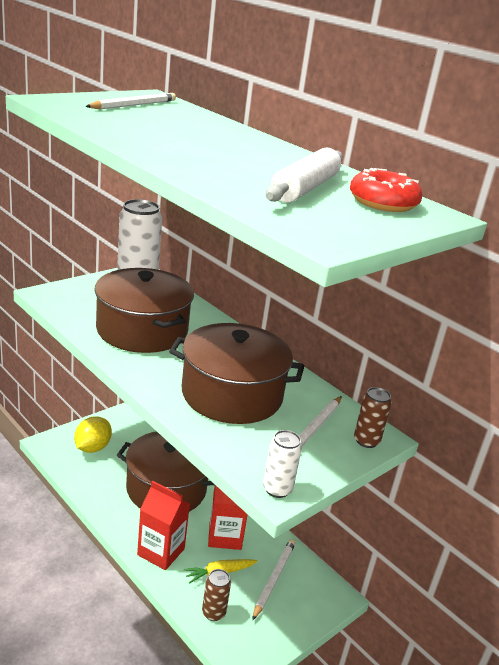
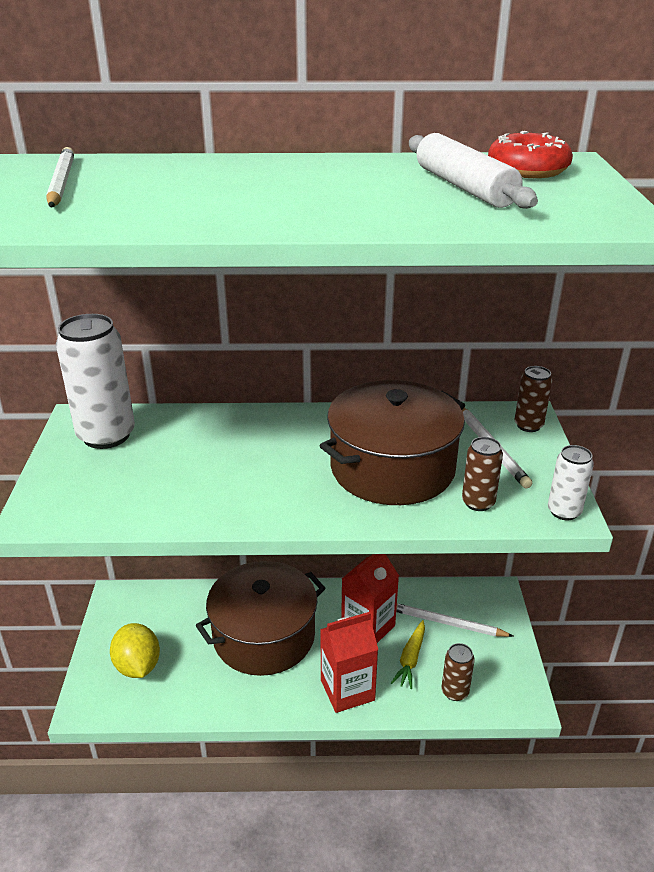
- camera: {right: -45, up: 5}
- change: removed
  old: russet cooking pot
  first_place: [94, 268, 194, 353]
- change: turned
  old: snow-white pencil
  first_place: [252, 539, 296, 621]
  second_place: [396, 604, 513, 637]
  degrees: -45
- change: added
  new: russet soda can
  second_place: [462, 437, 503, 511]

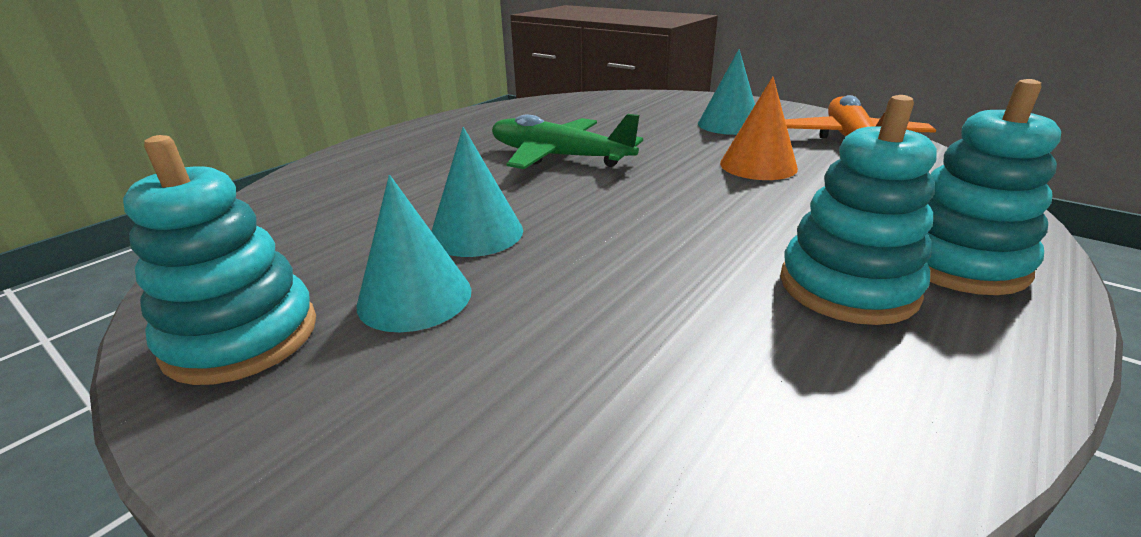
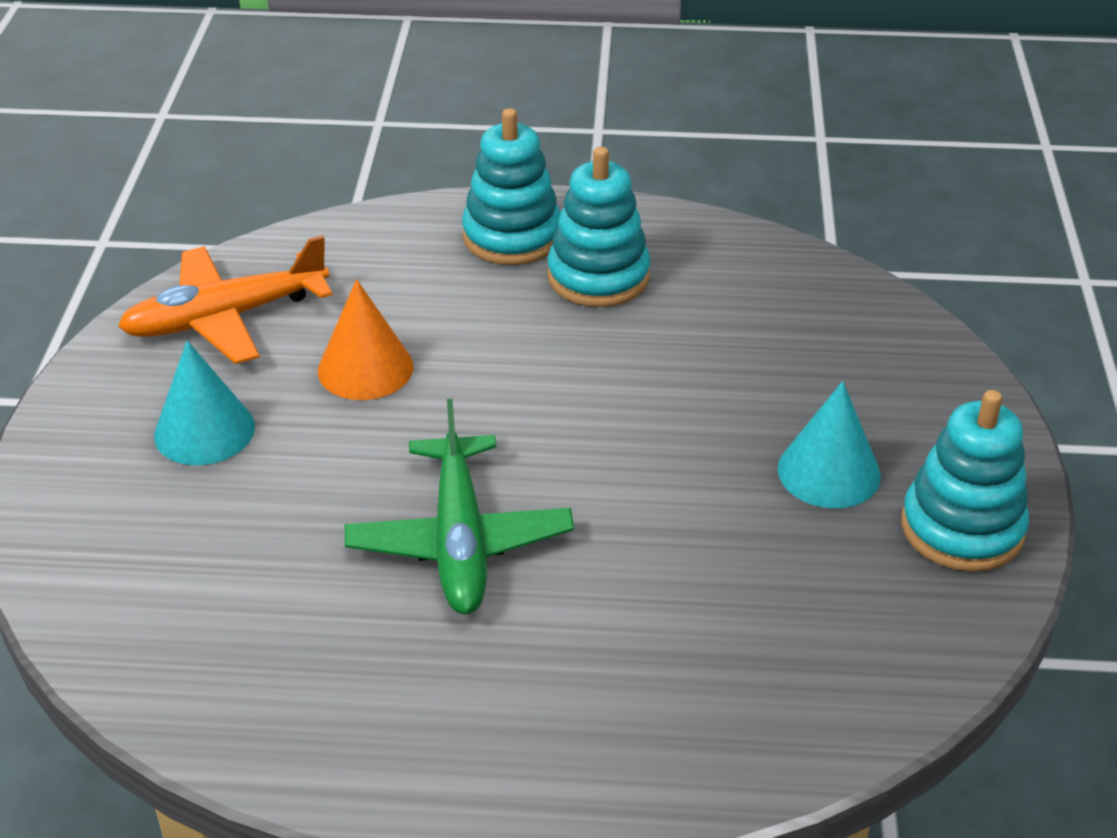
- camera: {right: -125, up: 10}
- change: removed
  old: teal cone
  first_place: [431, 127, 523, 257]

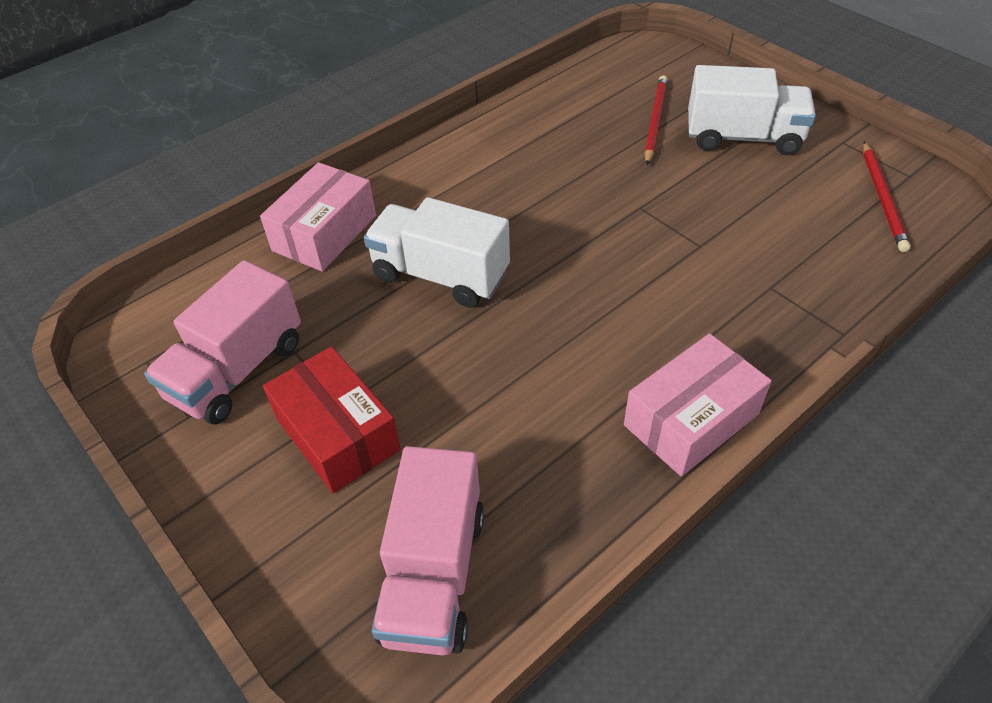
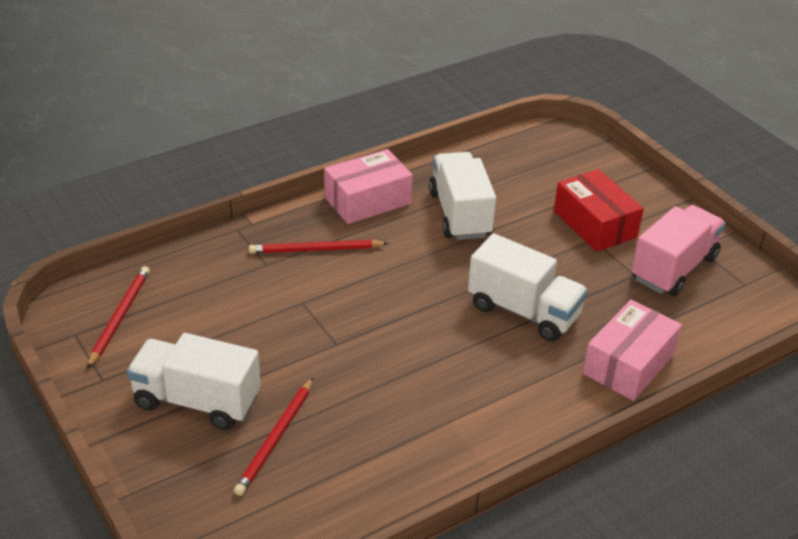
- camera: {right: -175, up: -10}
- change: removed
  old: pink toy truck
  first_place: [372, 446, 484, 655]
- change: added
  new: red pencil
  second_place: [249, 240, 388, 254]
- change: added
  new: snow-white toy truck
  second_place: [429, 152, 496, 240]

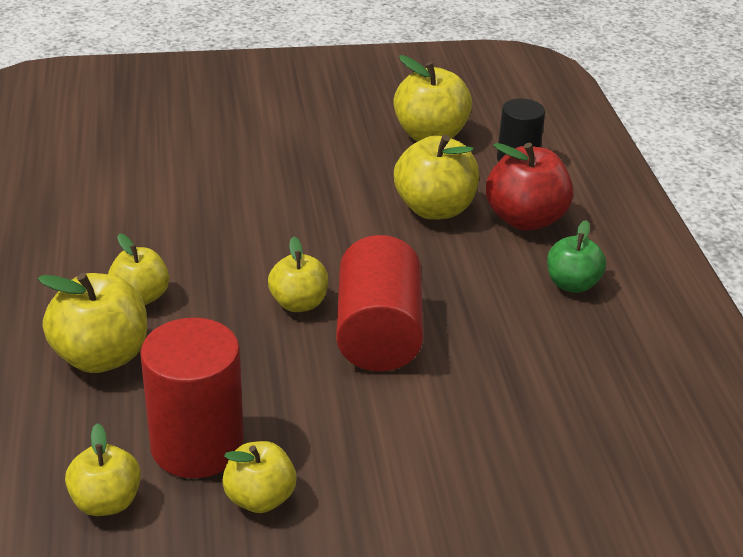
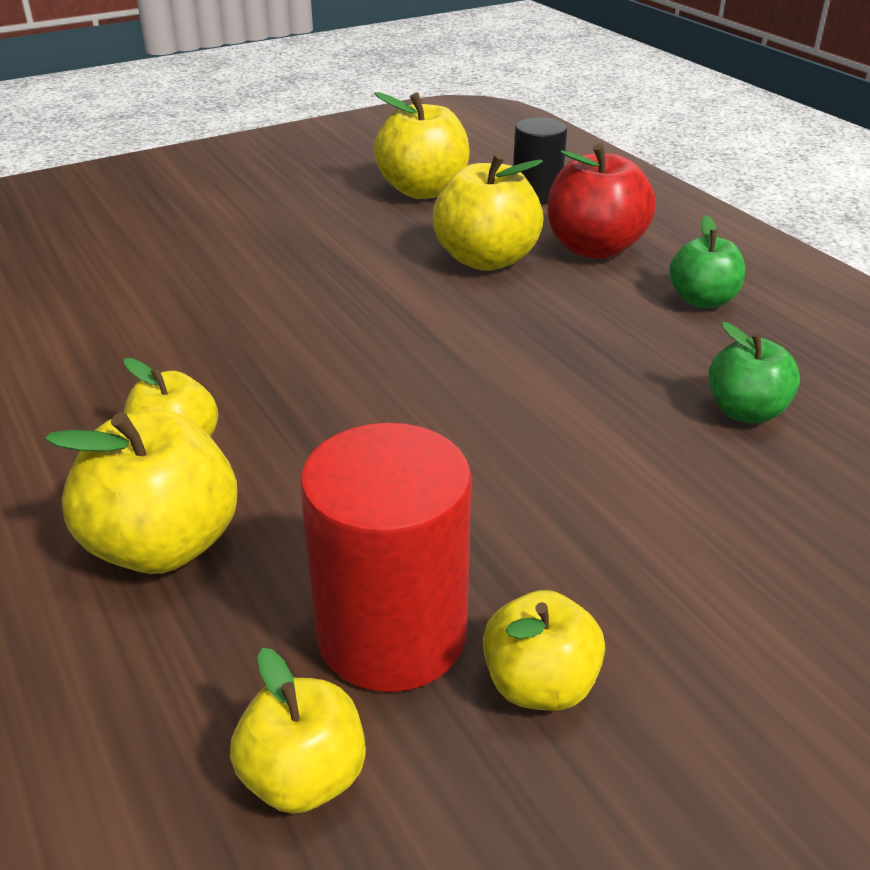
- camera: {right: -20, up: 0}
- change: removed
  old: yellow apple
  first_place: [268, 236, 328, 312]
- change: removed
  old: red solid cylinder
  first_place: [336, 235, 423, 371]
- change: added
  new: leaf-green apple
  second_place: [708, 322, 800, 423]

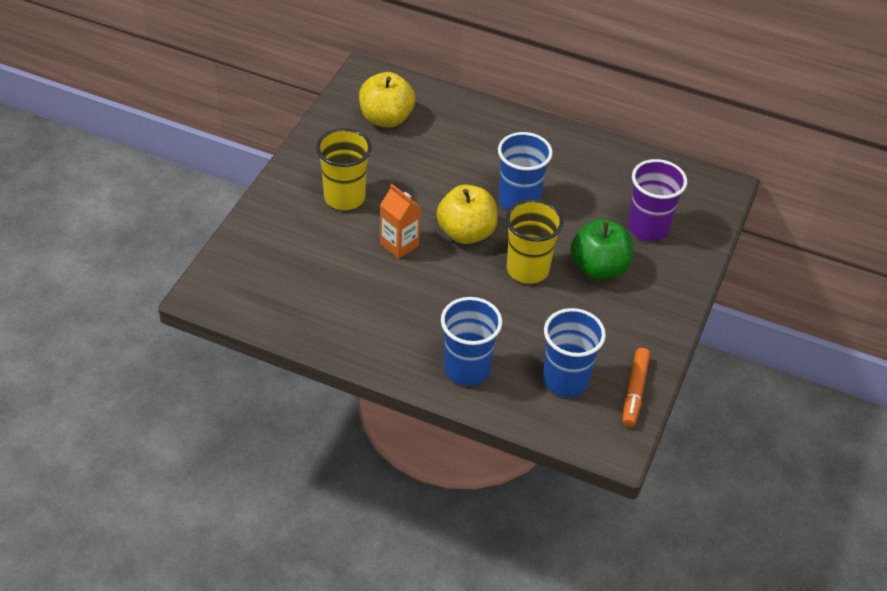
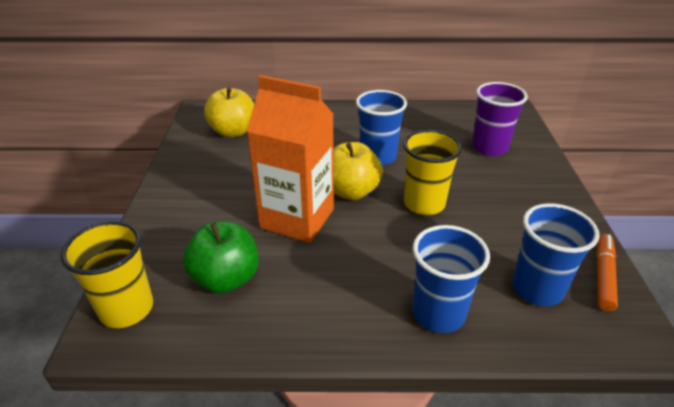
- camera: {right: -20, up: -10}
- change: moved
  old: yellow tumbler
  first_place: [316, 128, 372, 210]
  second_place: [61, 221, 153, 328]
- change: resized
  old: bright orange juice carton
  first_place: [380, 184, 421, 259]
  second_place: [246, 75, 334, 243]
  factor: 1.96
- change: moved
  old: leaf-green apple
  first_place: [571, 219, 633, 280]
  second_place: [183, 222, 259, 293]
- change: turned
  old: bright orange marker
  first_place: [623, 348, 650, 427]
  second_place: [596, 234, 618, 312]
  degrees: -150

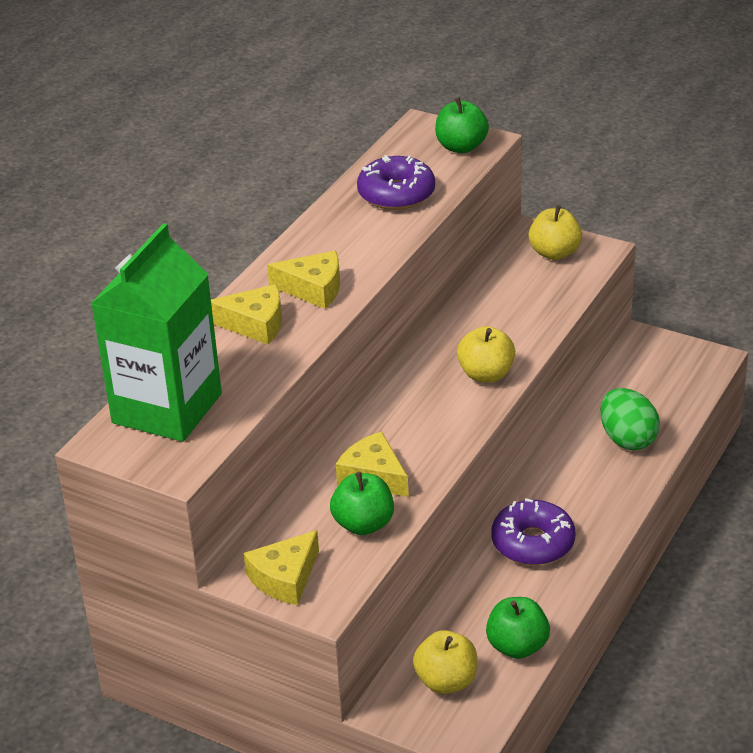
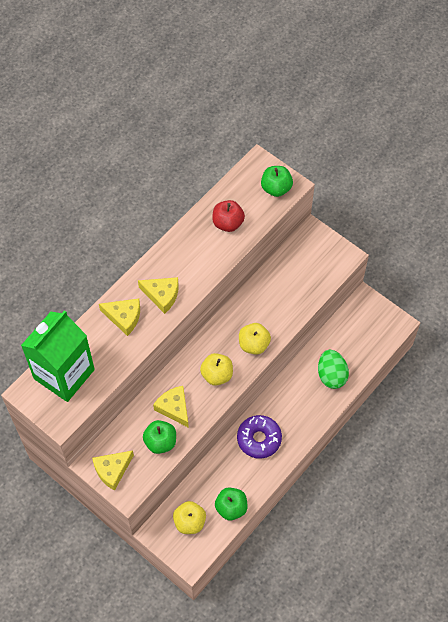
- camera: {right: 10, up: 25}
- change: replaced
  old: violet glazed donut
  new: red apple
  first_place: [357, 155, 435, 210]
  second_place: [212, 200, 245, 232]
- change: moved
  old: yellow apple
  first_place: [528, 205, 582, 260]
  second_place: [200, 353, 233, 386]

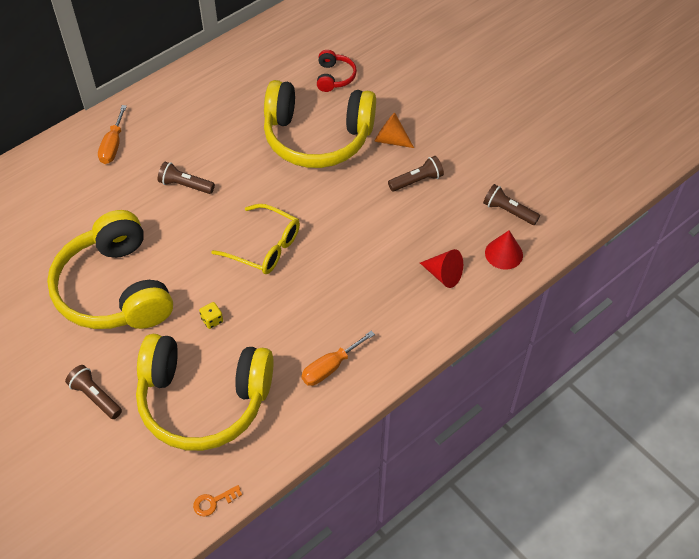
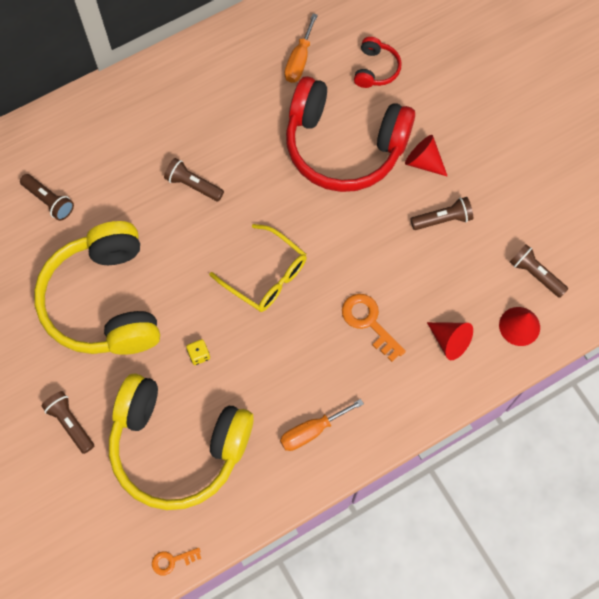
- camera: {right: 10, up: 15}
- change: moved
  old: bright orange hand screwdriver
  first_place: [98, 105, 127, 164]
  second_place: [285, 14, 318, 83]
- change: recoloured
  old: yellow over-ear headphones
  new: red over-ear headphones
  first_place: [264, 80, 376, 168]
  second_place: [286, 76, 415, 192]
- change: recoloured
  old: bright orange cone
  new: red cone
  first_place: [374, 112, 414, 148]
  second_place: [405, 135, 448, 177]
- change: added
  new: russet flashlight
  second_place: [20, 174, 74, 221]
- change: added
  new: bright orange key
  second_place: [342, 294, 406, 362]

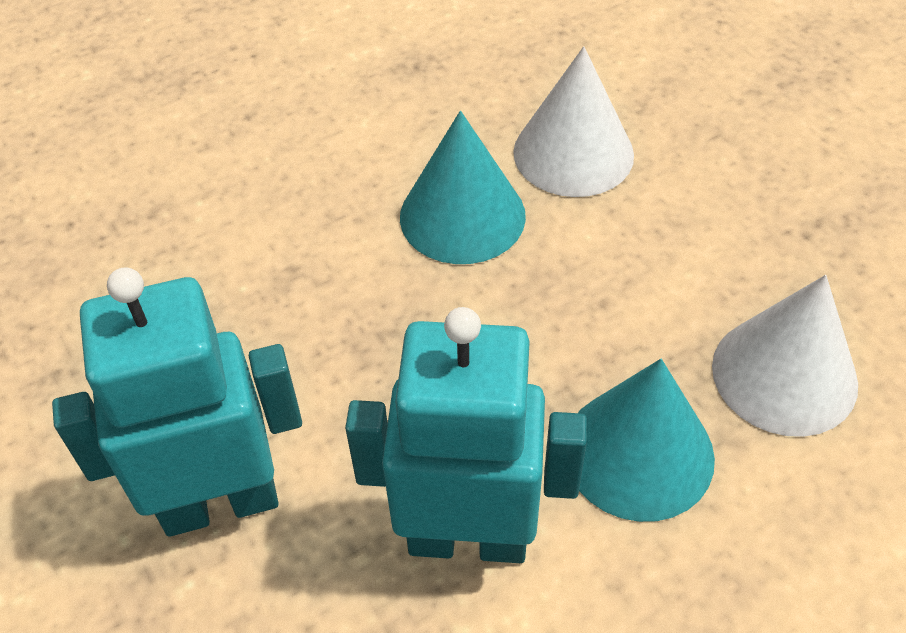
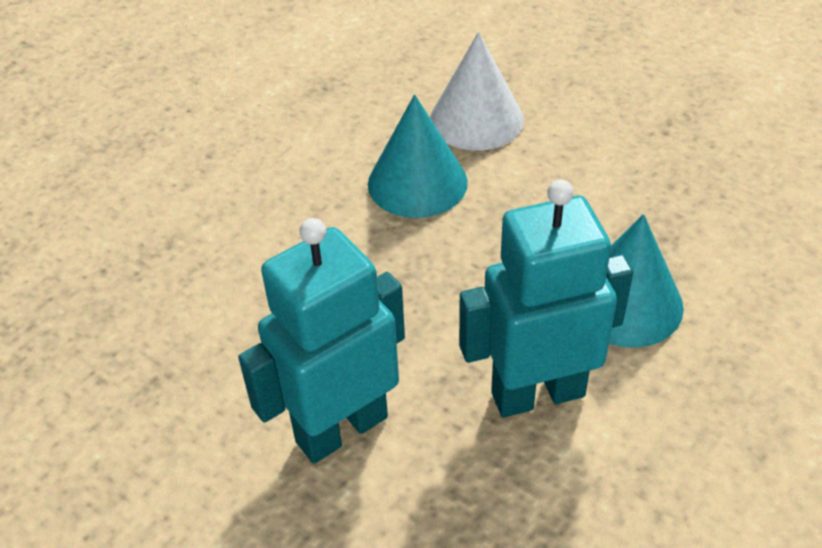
- camera: {right: -20, up: -5}
- change: removed
  old: snow-white cone
  first_place: [712, 275, 858, 437]

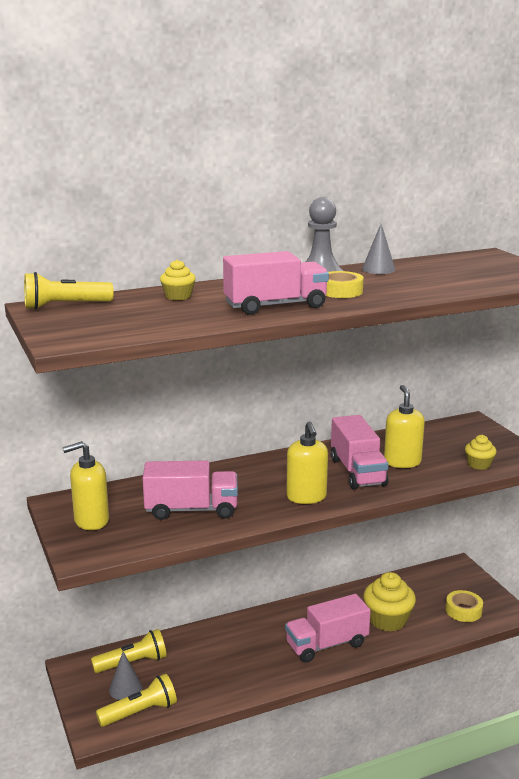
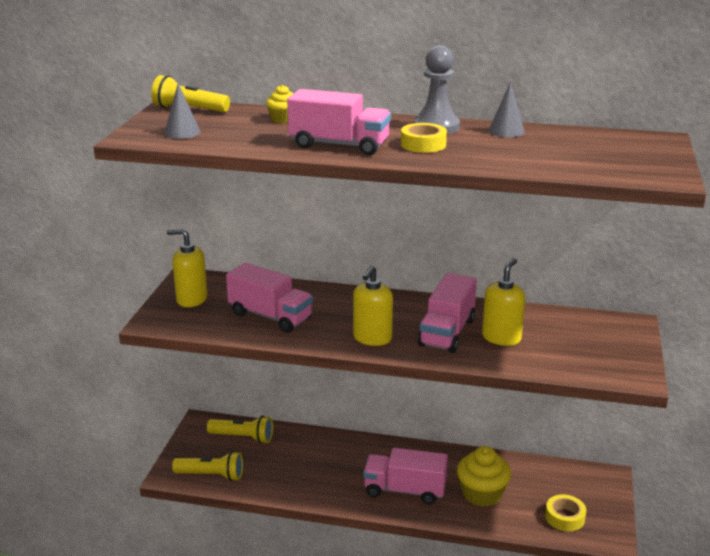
- camera: {right: 35, up: 5}
- change: moved
  old: grey cone
  first_place: [109, 652, 143, 700]
  second_place: [164, 84, 201, 139]
- change: removed
  old: yellow cupcake
  first_place: [465, 435, 496, 470]

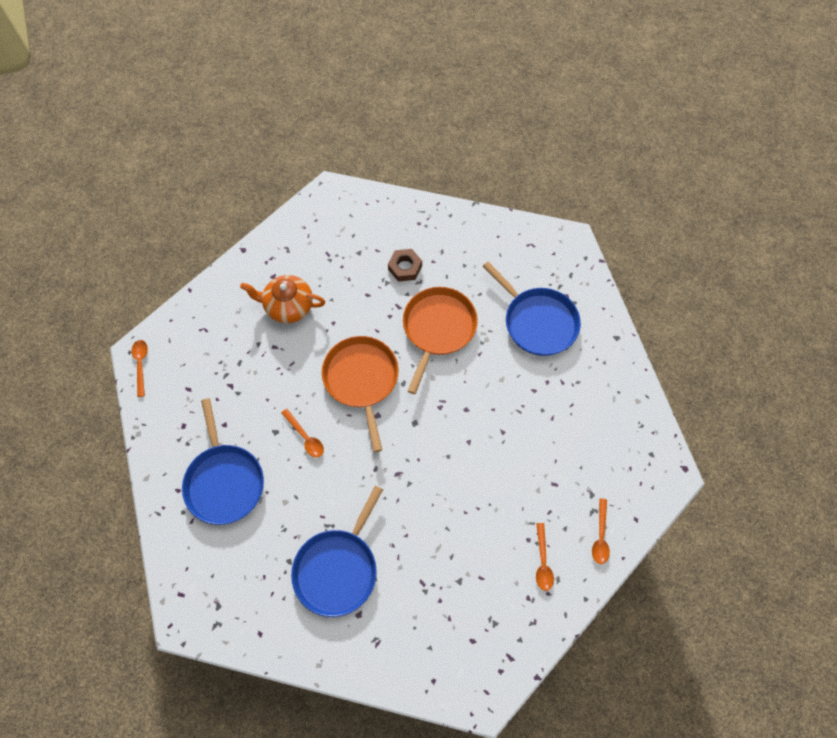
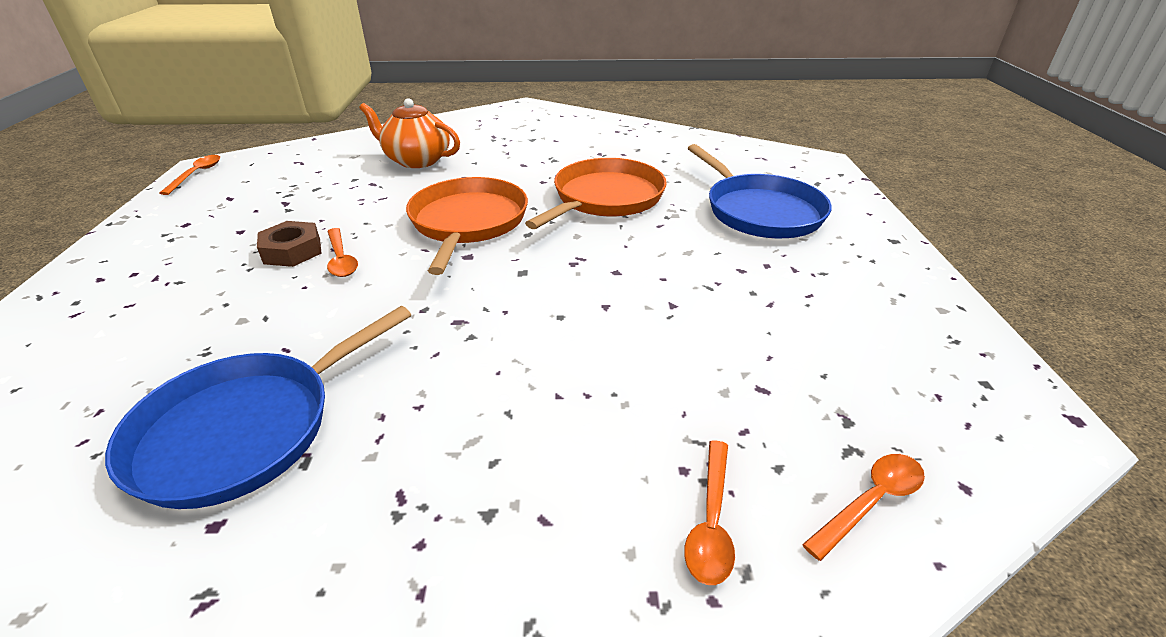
- camera: {right: 15, up: -30}
- change: removed
  old: cobalt frying pan
  first_place: [182, 398, 264, 525]
- change: moved
  old: russet hexagon nut
  first_place: [388, 249, 422, 282]
  second_place: [257, 221, 322, 267]
- change: turned
  old: bright orange tablespoon
  first_place: [592, 498, 610, 564]
  second_place: [802, 454, 925, 561]
  degrees: -150

